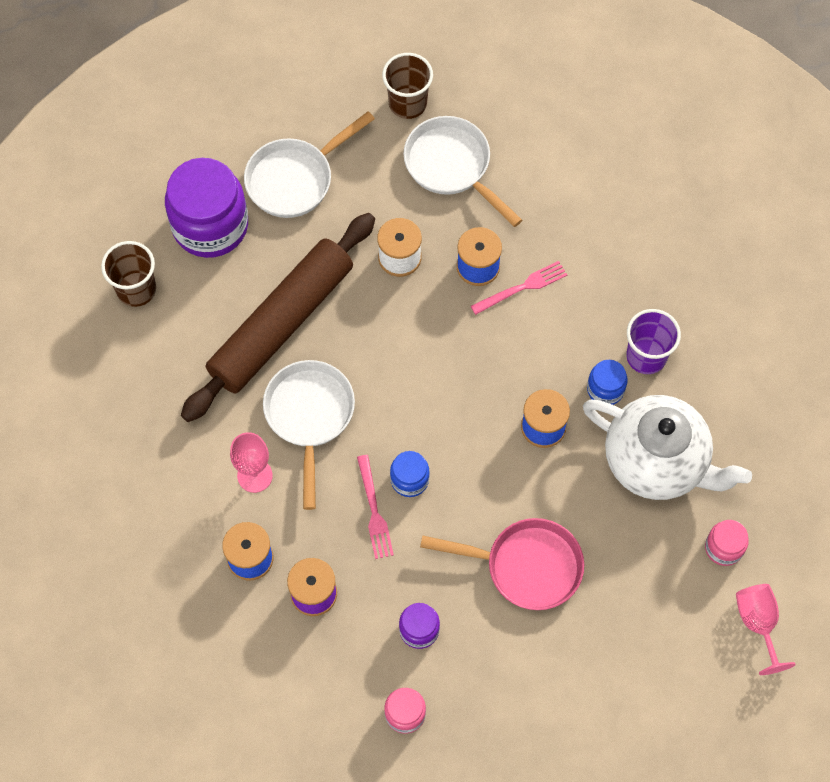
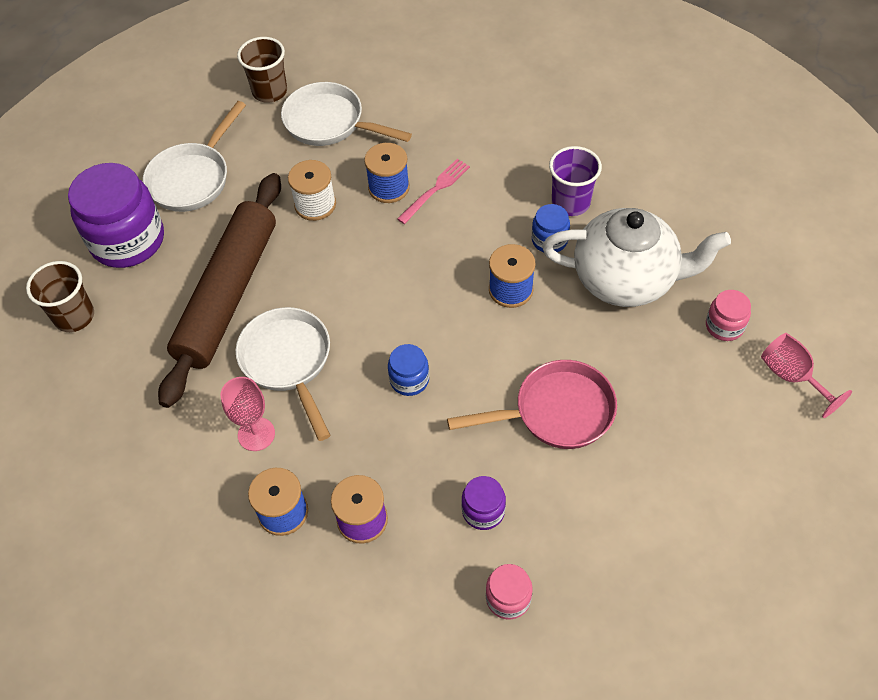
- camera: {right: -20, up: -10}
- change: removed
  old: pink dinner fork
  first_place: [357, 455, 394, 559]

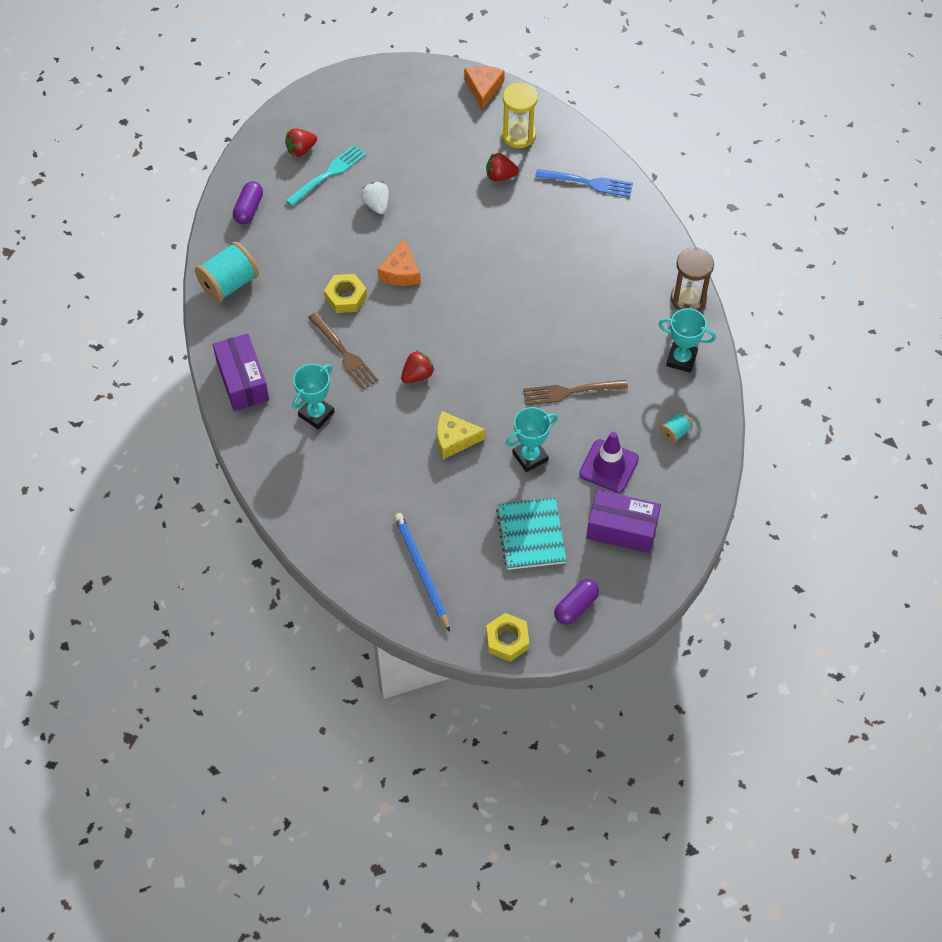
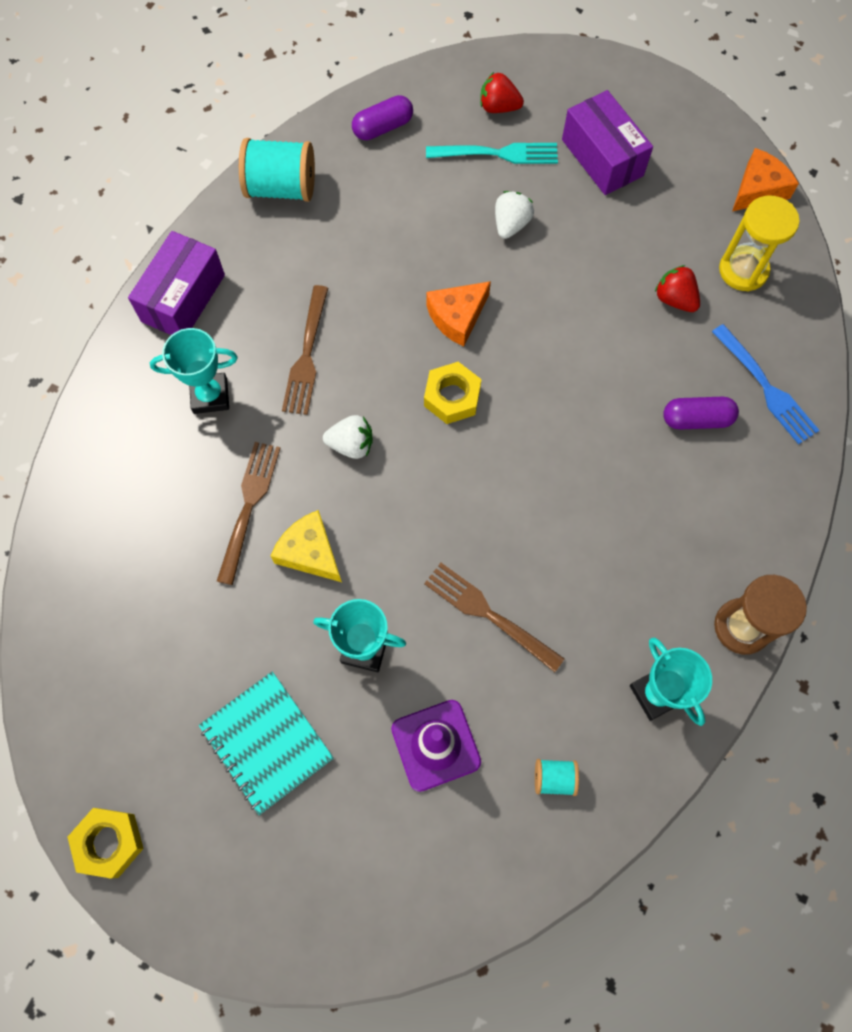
- camera: {right: 45, up: 10}
- change: moved
  old: yellow hexagon nut
  first_place: [324, 274, 367, 313]
  second_place: [424, 362, 482, 424]
- change: removed
  old: cobalt pencil
  first_place: [394, 513, 450, 632]
- change: recoloured
  old: red berry
  new: snow-white berry
  first_place: [401, 350, 435, 383]
  second_place: [323, 415, 373, 459]
- change: turned
  old: teal exercise book
  first_place: [496, 498, 567, 570]
  second_place: [199, 672, 334, 815]
  degrees: -75
- change: moved
  old: violet pill shape
  first_place: [554, 579, 599, 625]
  second_place: [663, 397, 739, 430]
- change: moved
  old: violet box
  first_place: [586, 490, 661, 553]
  second_place: [562, 90, 653, 195]
- change: added
  new: russet dinner fork
  second_place: [217, 442, 281, 585]

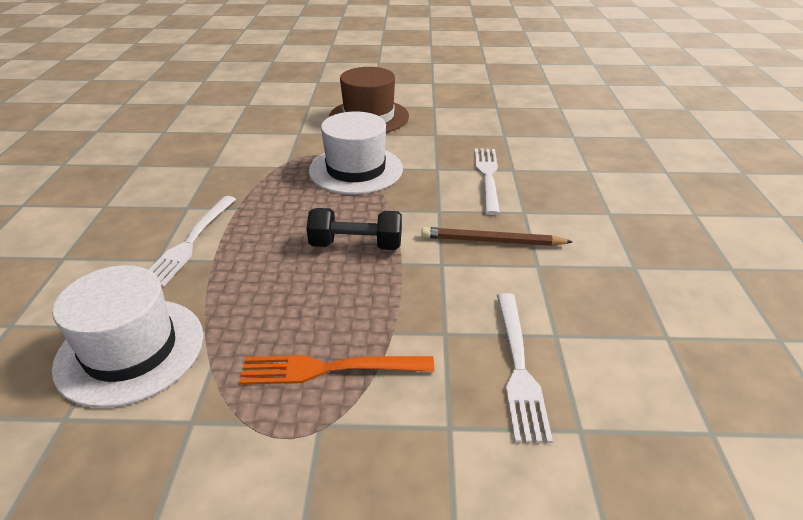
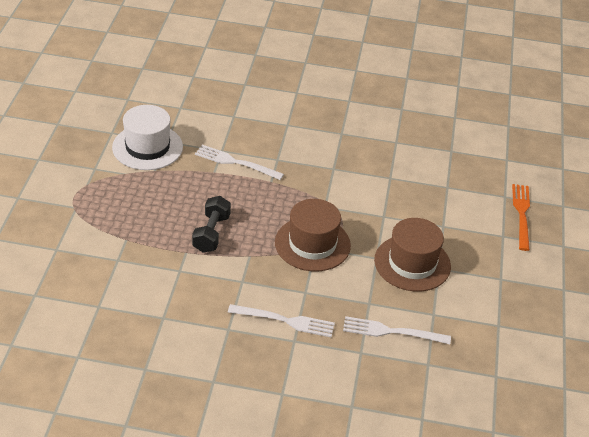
- camera: {right: 95, up: 5}
- change: moved
  old: bright orange dinner fork
  first_place: [239, 355, 434, 385]
  second_place: [512, 184, 530, 251]
- change: recoloured
  old: snow-white hat
  new: russet hat
  first_place: [309, 111, 403, 194]
  second_place: [275, 199, 351, 271]
- change: removed
  old: russet pencil
  first_place: [421, 227, 573, 246]
- change: moved
  old: snow-white dinner fork
  first_place: [497, 293, 553, 443]
  second_place: [343, 316, 451, 344]

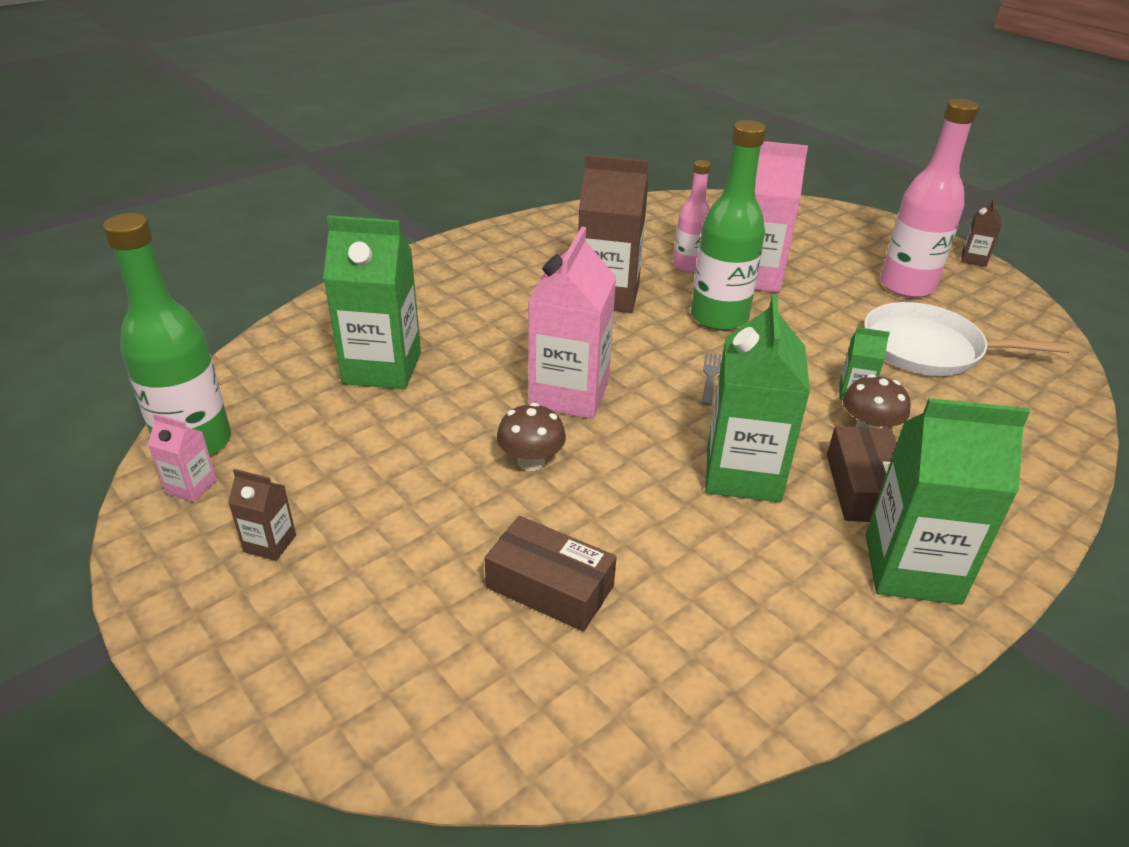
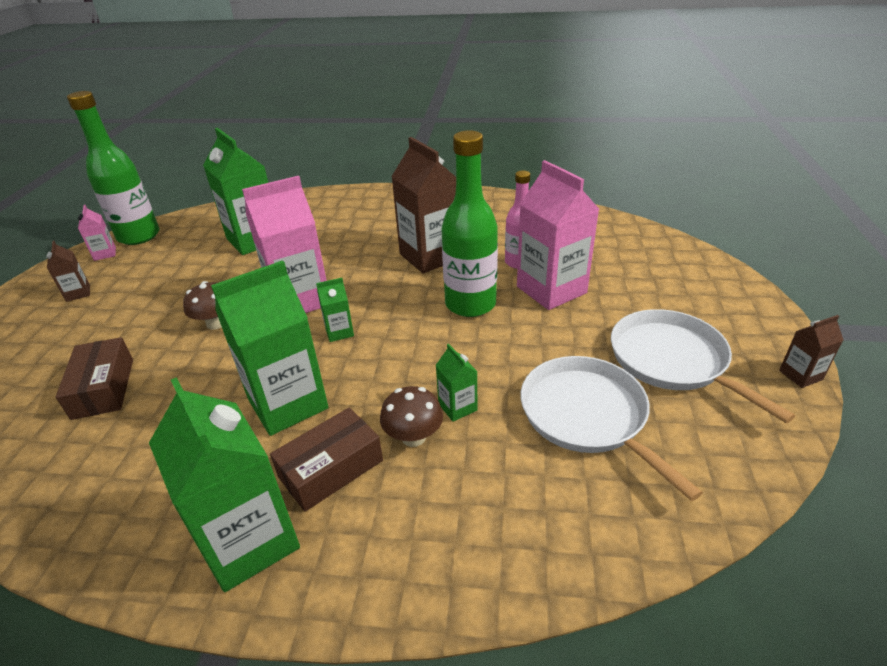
- camera: {right: 50, up: 0}
- change: removed
  old: grey dinner fork
  first_place: [702, 353, 721, 406]
- change: replaced
  old: pink drink bottle
  new: snow-white frying pan
  first_place: [880, 99, 979, 298]
  second_place: [611, 309, 795, 423]
- change: added
  new: leaf-green juice carton
  second_place: [316, 278, 354, 342]

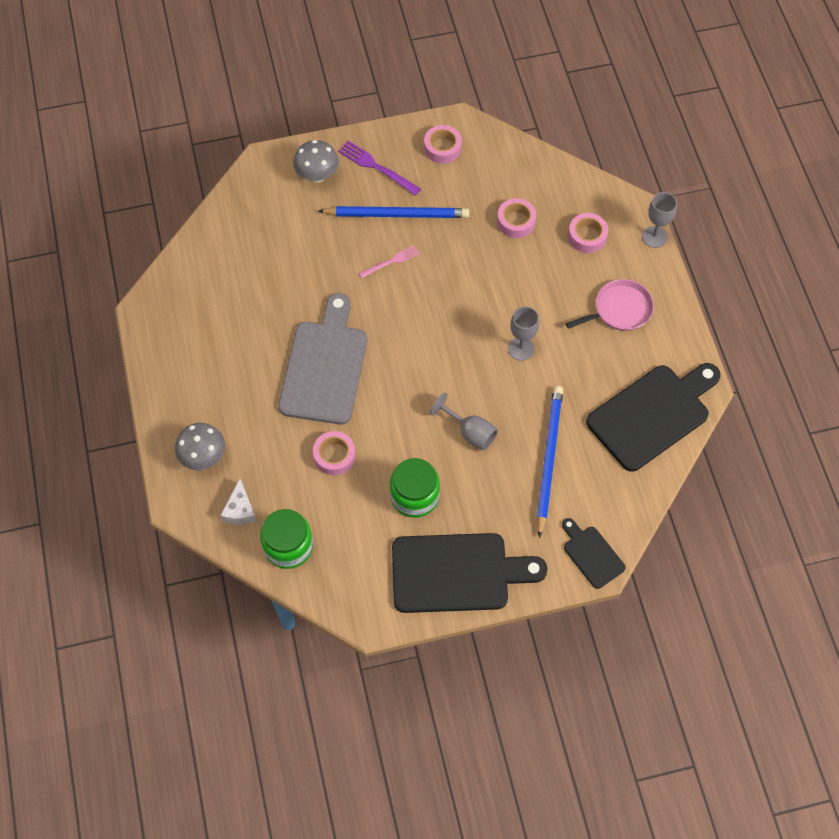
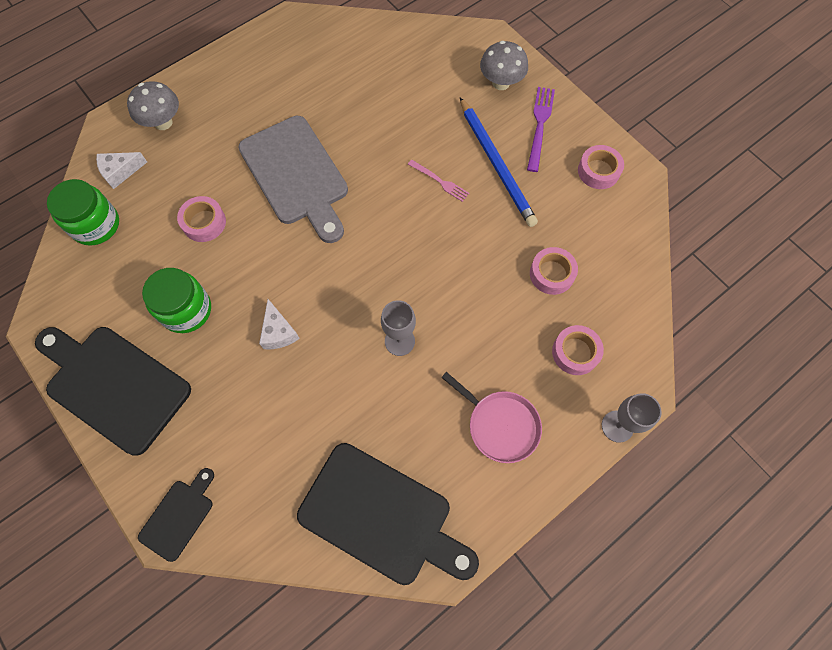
- camera: {right: 65, up: 5}
- change: turned
  old: grey bread board
  first_place: [278, 293, 367, 425]
  second_place: [238, 116, 348, 243]
  degrees: 75
- change: turned
  old: ebony bread board
  first_place: [392, 533, 547, 613]
  second_place: [35, 327, 191, 456]
  degrees: 150
- change: replaced
  old: grey chalice
  new: snow-white cheese wedge
  first_place: [430, 393, 498, 451]
  second_place: [259, 299, 300, 349]
- change: removed
  old: cobalt pencil
  first_place: [537, 386, 563, 538]

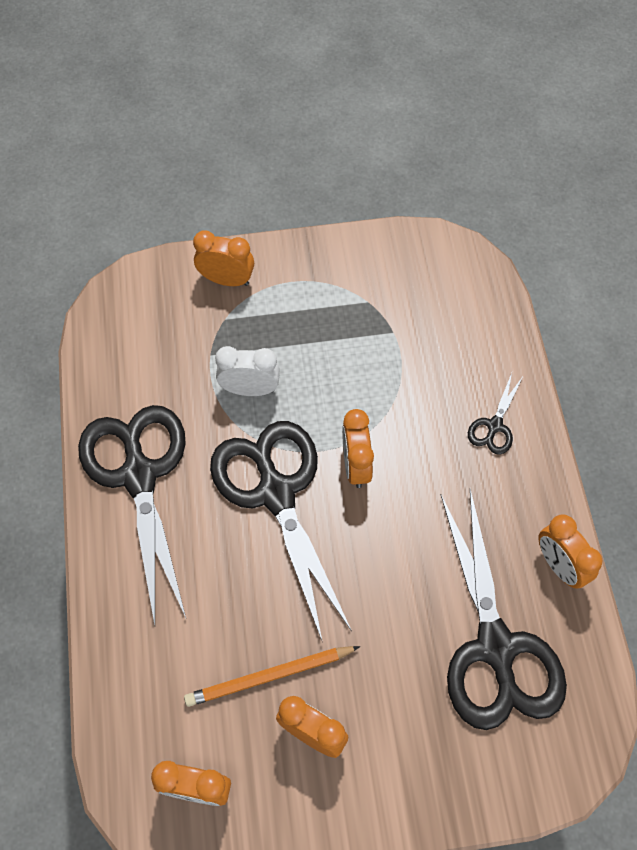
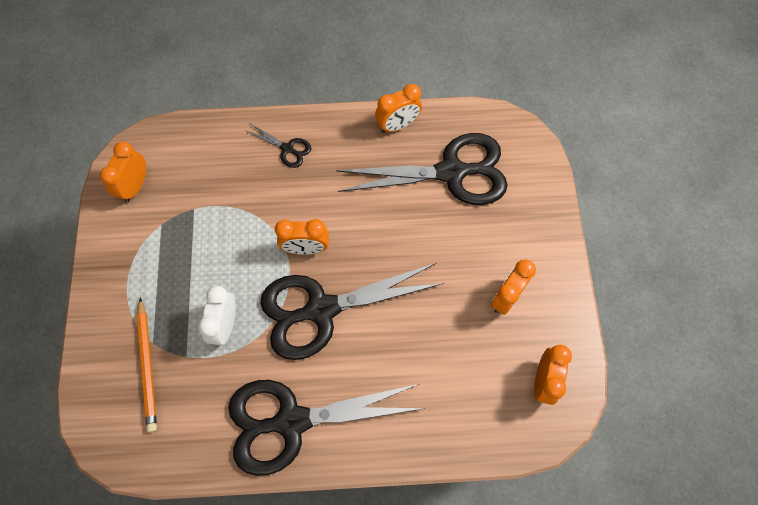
- camera: {right: -85, up: 5}
- change: moved
  old: bright orange pencil
  first_place: [184, 646, 360, 707]
  second_place: [137, 297, 157, 433]
- change: moved
  old: bright orange bedside clock
  first_place: [193, 230, 254, 286]
  second_place: [100, 141, 146, 202]

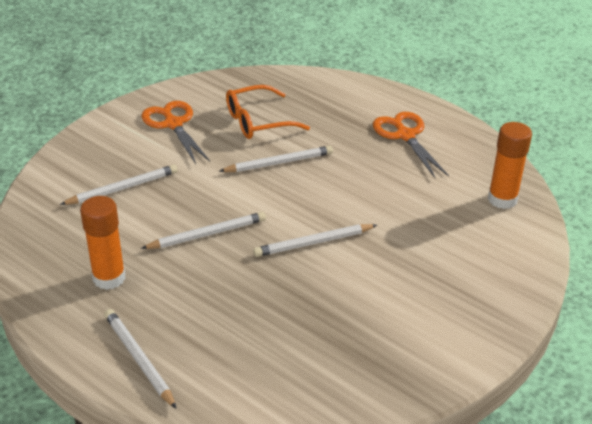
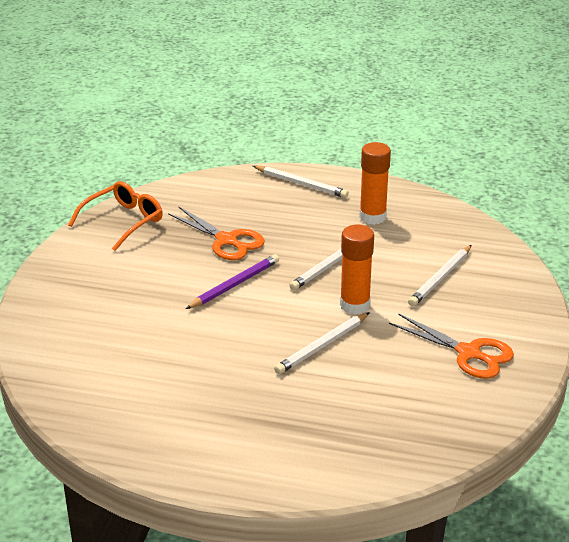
- camera: {right: 155, up: -5}
- change: moved
  old: bright orange glasses
  first_place: [226, 85, 310, 139]
  second_place: [68, 181, 163, 251]
- change: recoloured
  old: snow-white pencil
  new: violet pencil
  first_place: [253, 224, 377, 257]
  second_place: [186, 254, 279, 309]
- change: moved
  old: bright orange scissors
  first_place: [373, 112, 449, 178]
  second_place: [168, 206, 265, 260]
- change: moved
  old: bright orange glue
  first_place: [488, 122, 532, 209]
  second_place: [340, 224, 374, 315]

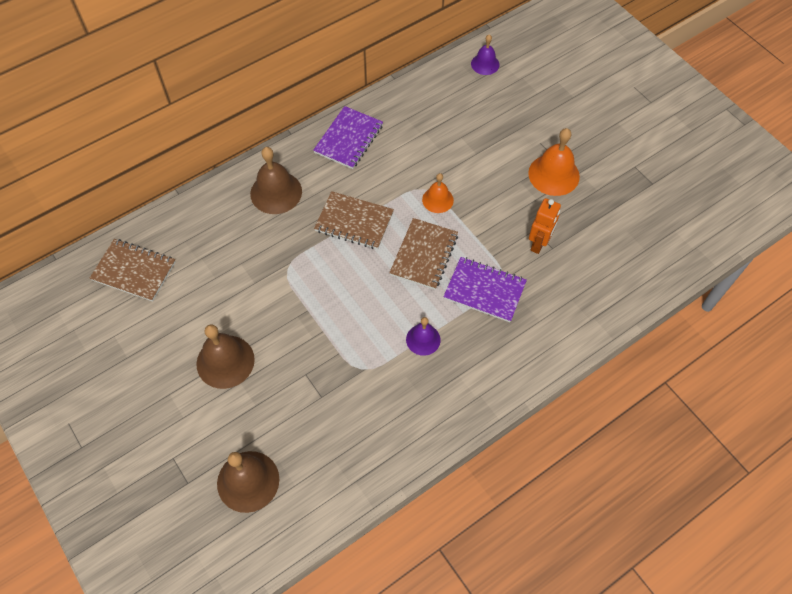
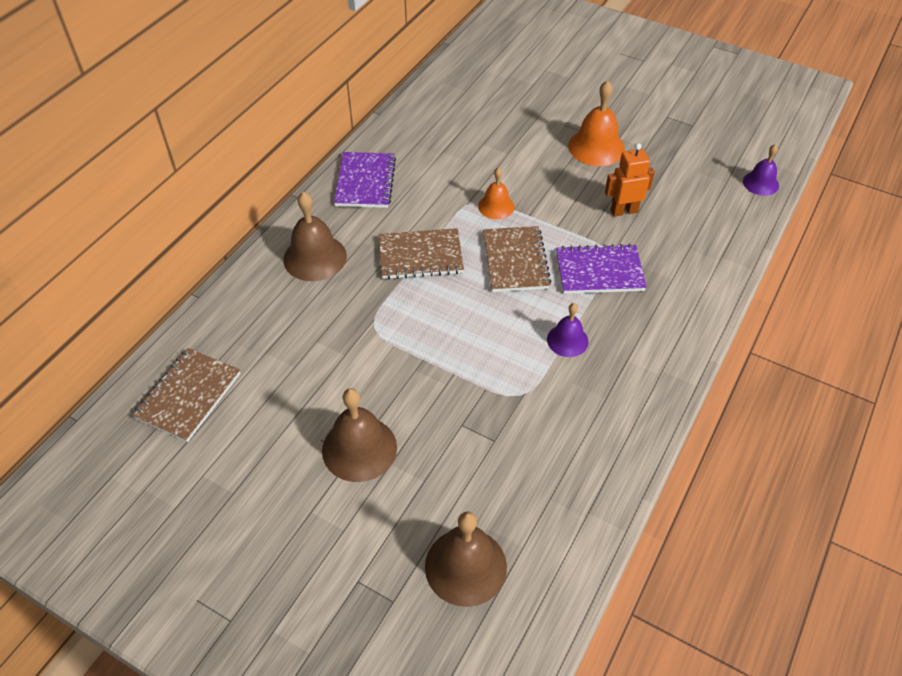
- camera: {right: -25, up: -10}
- change: turned
  old: russet exercise book
  first_place: [90, 239, 176, 302]
  second_place: [132, 348, 240, 442]
  degrees: -60
- change: moved
  old: violet school bell
  first_place: [471, 34, 499, 75]
  second_place: [743, 144, 779, 196]
- change: turned
  old: bright orange toy robot
  first_place: [529, 198, 561, 254]
  second_place: [605, 143, 655, 217]
  degrees: -105

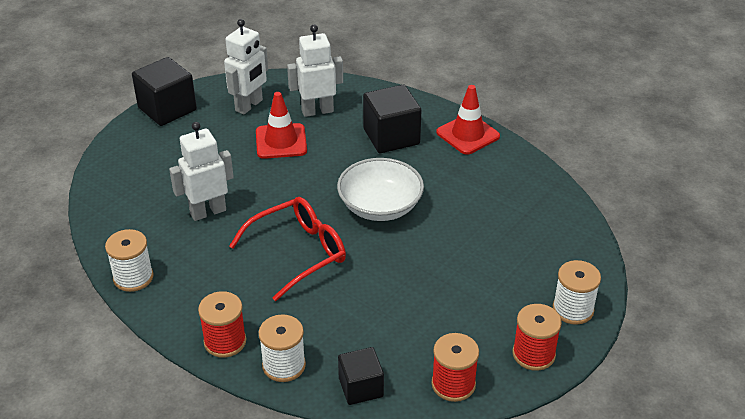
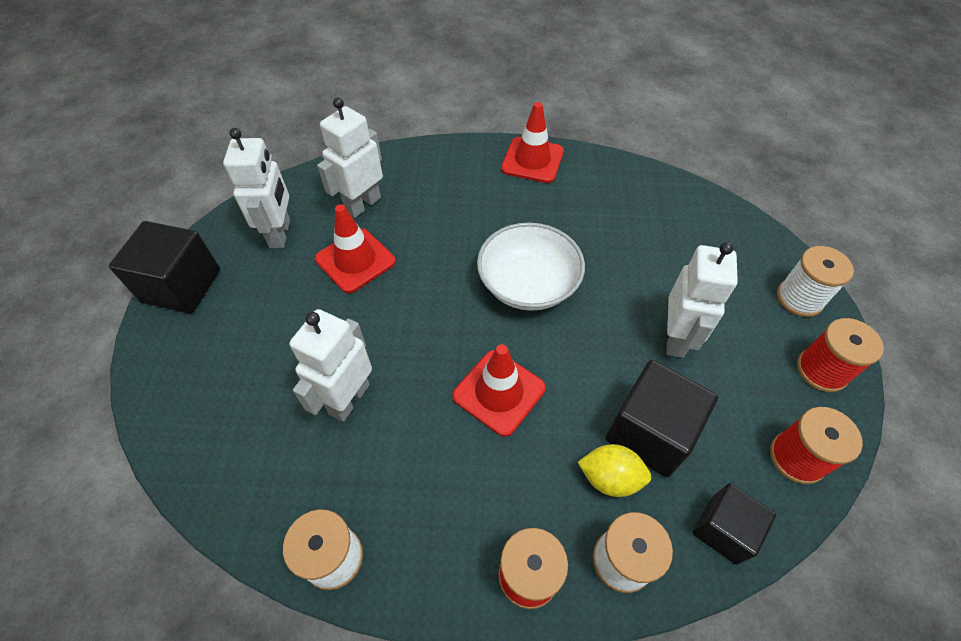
- camera: {right: -35, up: 15}
- change: replaced
  old: red glasses
  new: red safety cone
  first_place: [229, 197, 346, 301]
  second_place: [452, 344, 546, 437]
- change: moved
  old: ebony cube
  first_place: [363, 85, 422, 153]
  second_place: [605, 360, 718, 477]
- change: added
  new: yellow toy lemon
  second_place: [578, 444, 651, 497]
- change: added
  new: snow-white toy robot
  second_place: [666, 242, 738, 358]

